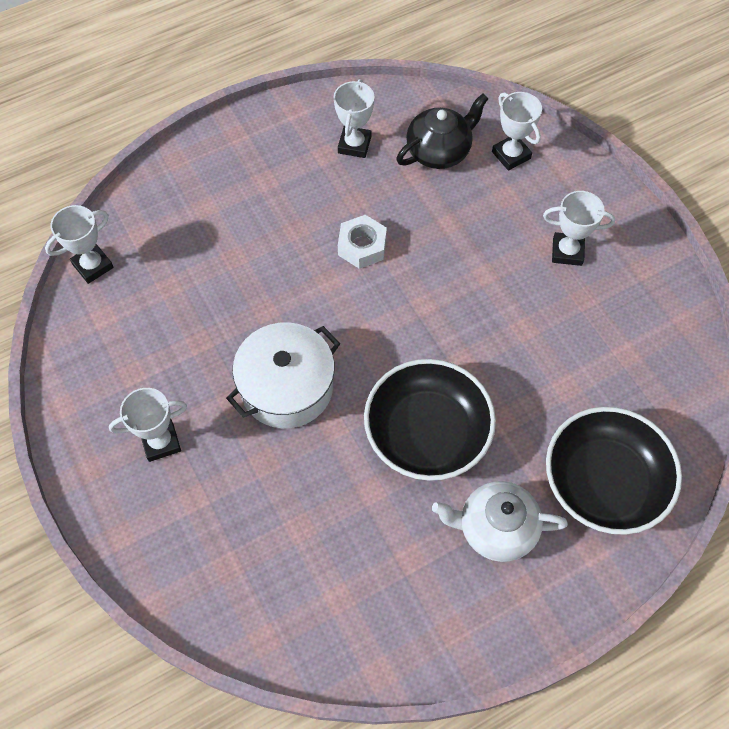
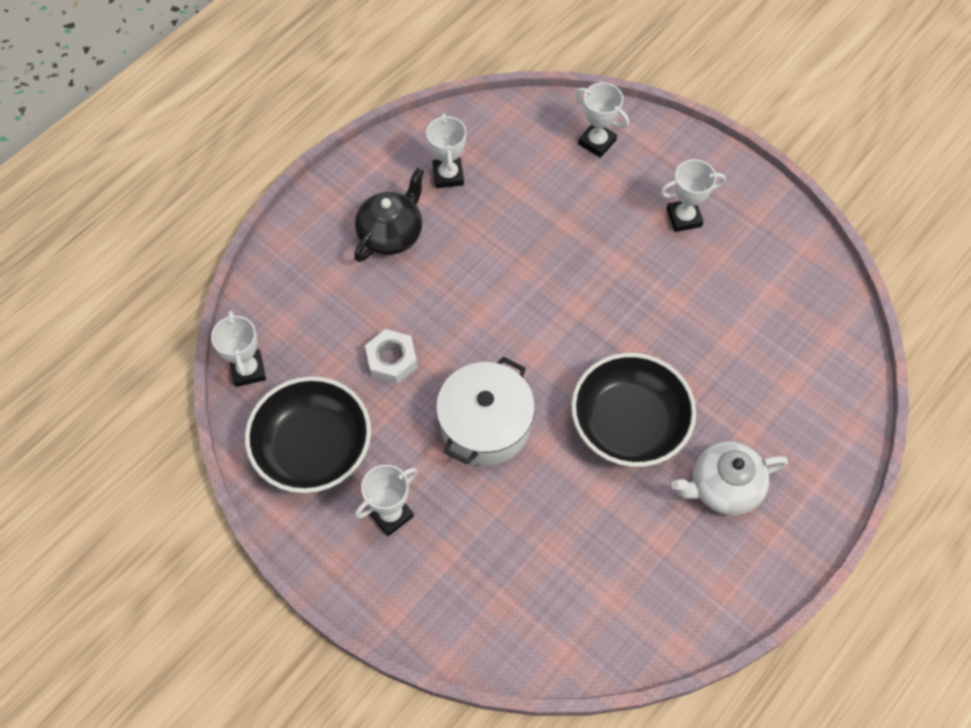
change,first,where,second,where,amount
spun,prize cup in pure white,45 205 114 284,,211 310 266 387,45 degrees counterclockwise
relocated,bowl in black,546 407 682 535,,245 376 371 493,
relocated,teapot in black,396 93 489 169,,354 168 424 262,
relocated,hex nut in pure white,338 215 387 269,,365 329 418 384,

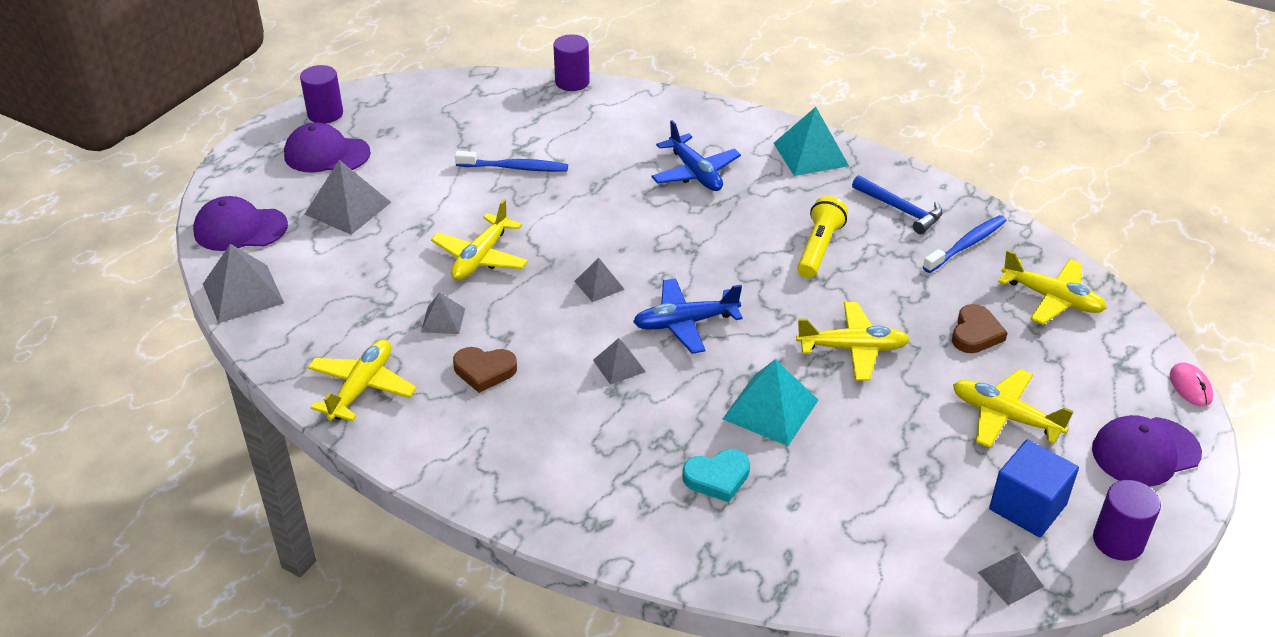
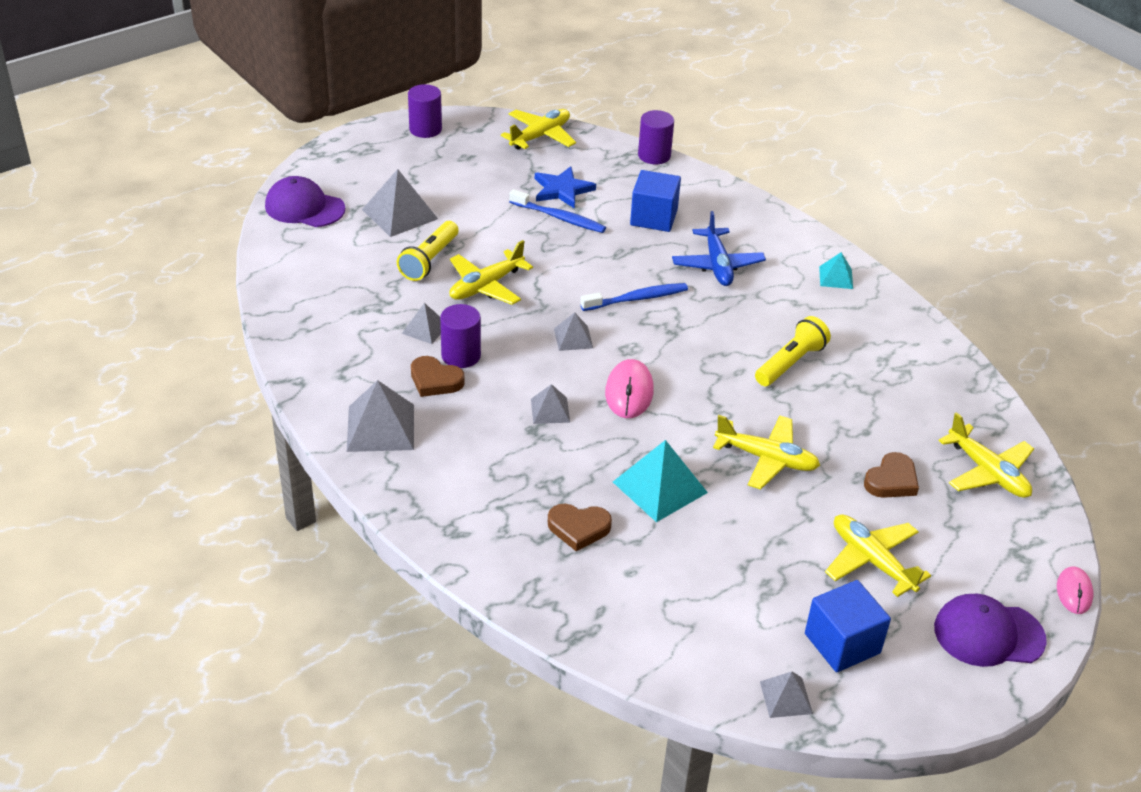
change,first,where,second,where,amount
relocated,solid pyramid in ash-grey,203 244 284 323,,347 380 414 452,
appeared,,,torch in yellow,397 221 458 281,
relocated,cylinder in royal purple,1093 480 1161 561,,440 304 481 368,
relocated,aeroplane in yellow,307 339 417 421,,501 109 576 150,
appeared,,,five-pointed star in blue,535 166 596 209,
colour,love heart in aqua,682 449 750 502,love heart in dark brown,548 504 612 551,
relocated,tooth brush in blue,923 215 1006 273,,580 283 688 311,
exchanged,aeroplane in blue,633 278 743 354,mouse in rosy,605 359 654 418,
appeared,,,cube in blue,630 170 681 232,
size,solid pyramid in aqua,773 107 849 176,,819 252 853 289,x0.57
missing,baseball cap in royal purple,284 122 371 172,,,
missing,hammer in blue,852 175 943 234,,,

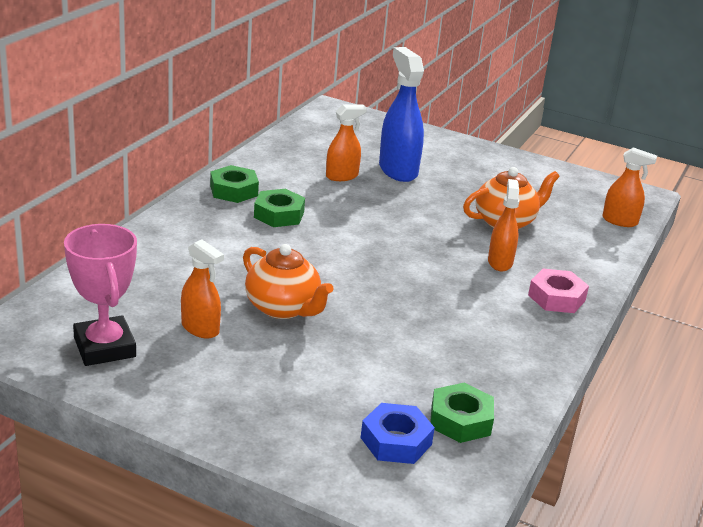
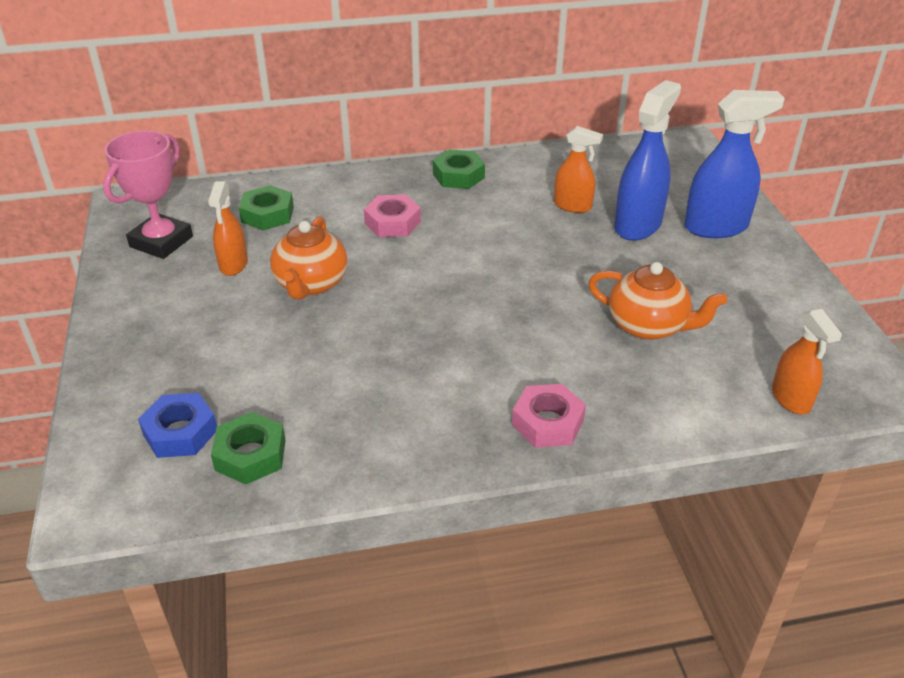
change,first,where,second,where,amount
relocated,hex nut in leaf-green,254 189 305 227,,239 185 294 230,
appeared,,,hex nut in rosy,364 194 421 237,
appeared,,,spray cleaner in blue,684 90 785 238,
missing,spray cleaner in bright orange,488 179 520 271,,,

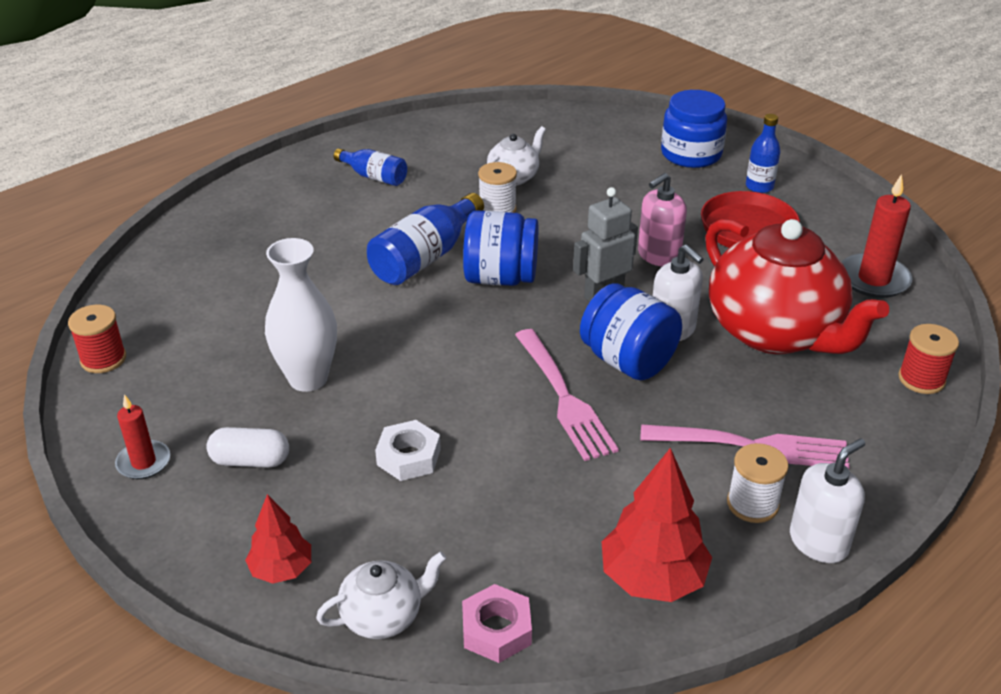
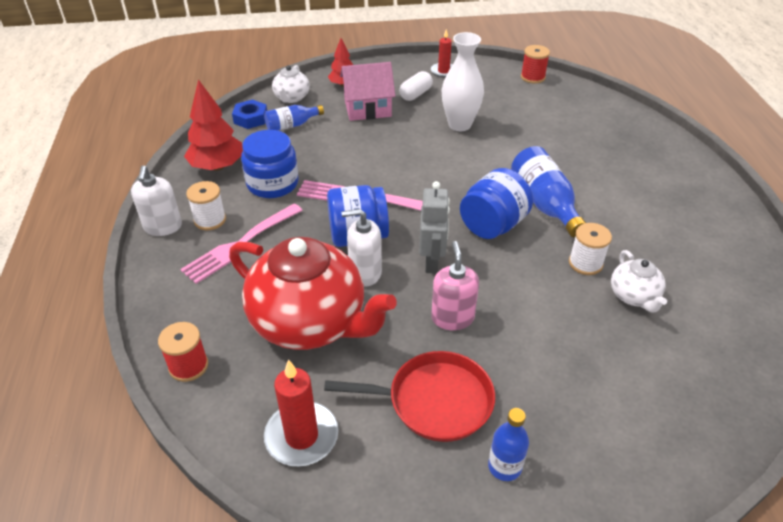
change,first,where,second,where,amount
spun,teapot in scarlet,705 219 889 354,,229 237 397 350,150 degrees counterclockwise
colour,hex nut in rosy,462 584 532 663,hex nut in blue,232 99 267 129,
relocated,jam jar in blue,661 90 727 168,,241 130 298 198,
relocated,drink bottle in blue,334 148 407 186,,264 105 324 131,
appeared,,,cottage in rosy,340 62 395 121,
missing,hex nut in pure white,375 420 441 481,,,

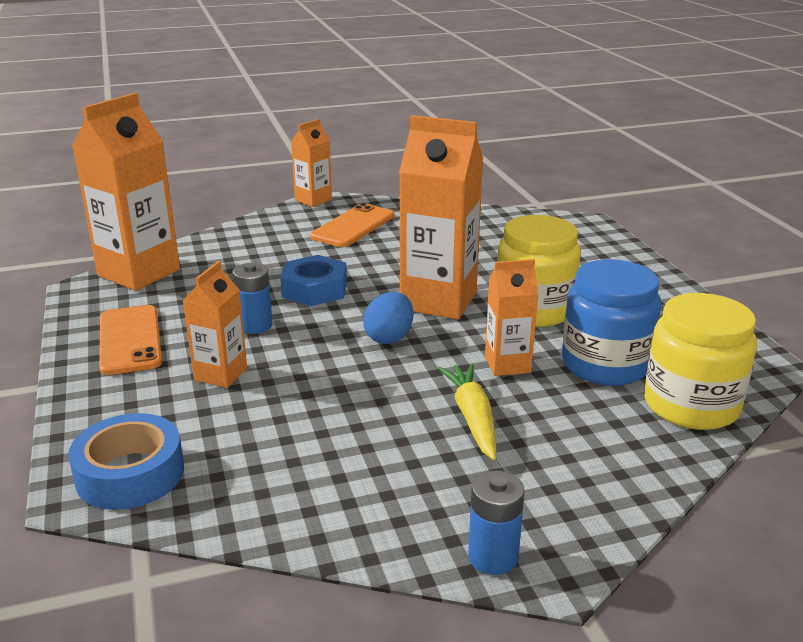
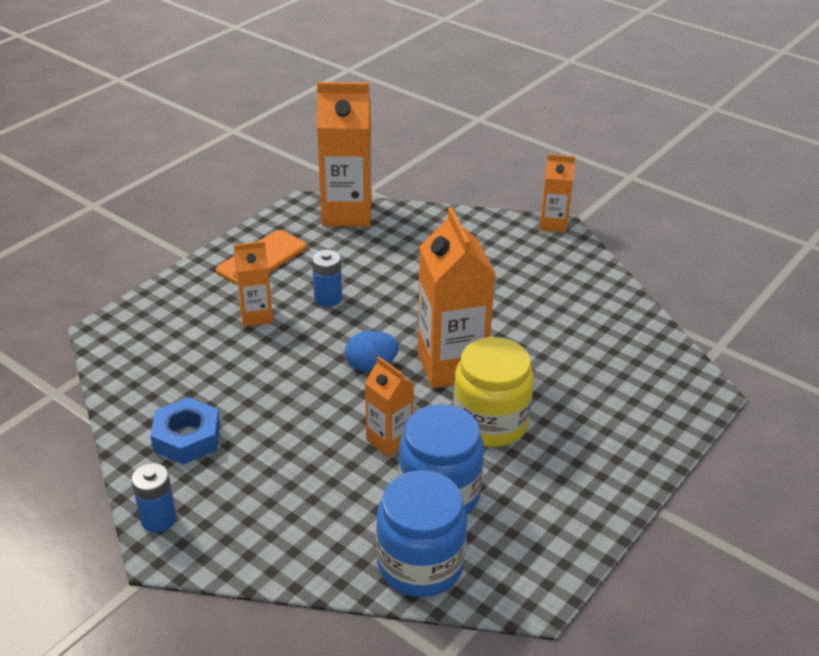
change,first,where,second,where,amount
relocated,hex nut in blue,280 255 347 306,,150 397 220 464,
colour,jam jar in yellow,644 293 757 430,jam jar in blue,376 470 467 597,
missing,roll of tape in blue,68 413 184 510,,,
missing,smartphone in bright orange,310 203 394 247,,,
missing,root vegetable in yellow,438 363 496 460,,,

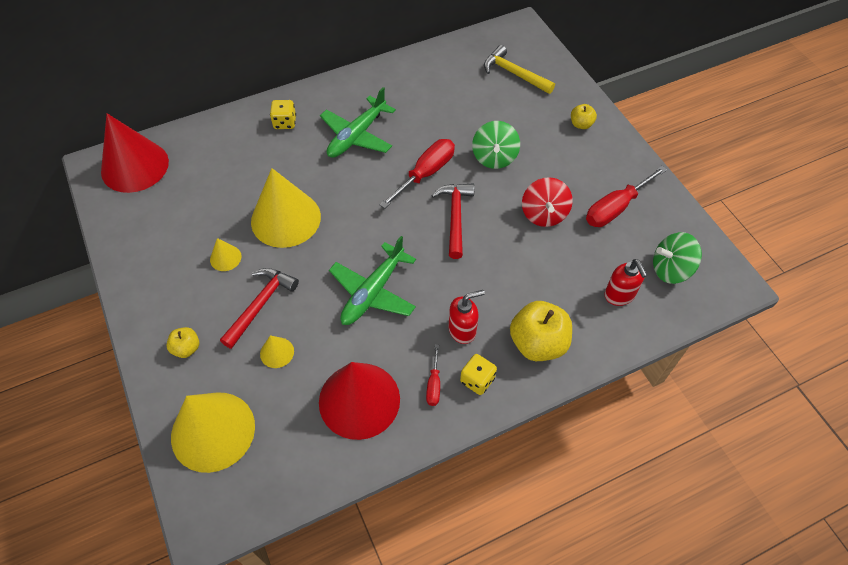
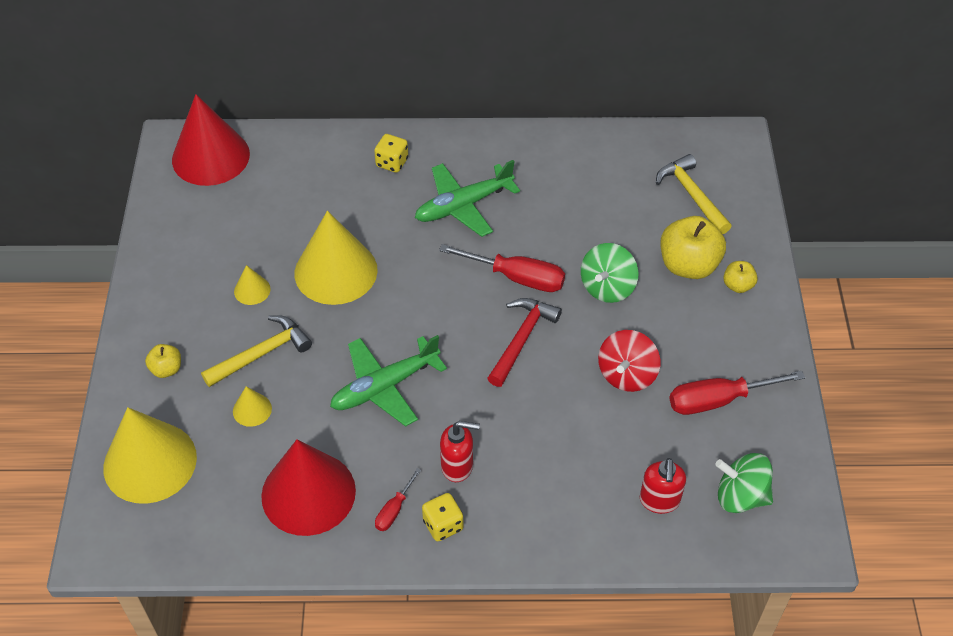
change,first,where,second,where,amount
colour,hammer in scarlet,220 268 299 349,hammer in yellow,201 315 312 387,
spun,flat screwdriver in scarlet,380 139 455 209,,439 244 565 292,45 degrees clockwise
relocated,apple fruit in yellow,510 301 572 361,,660 216 726 279,

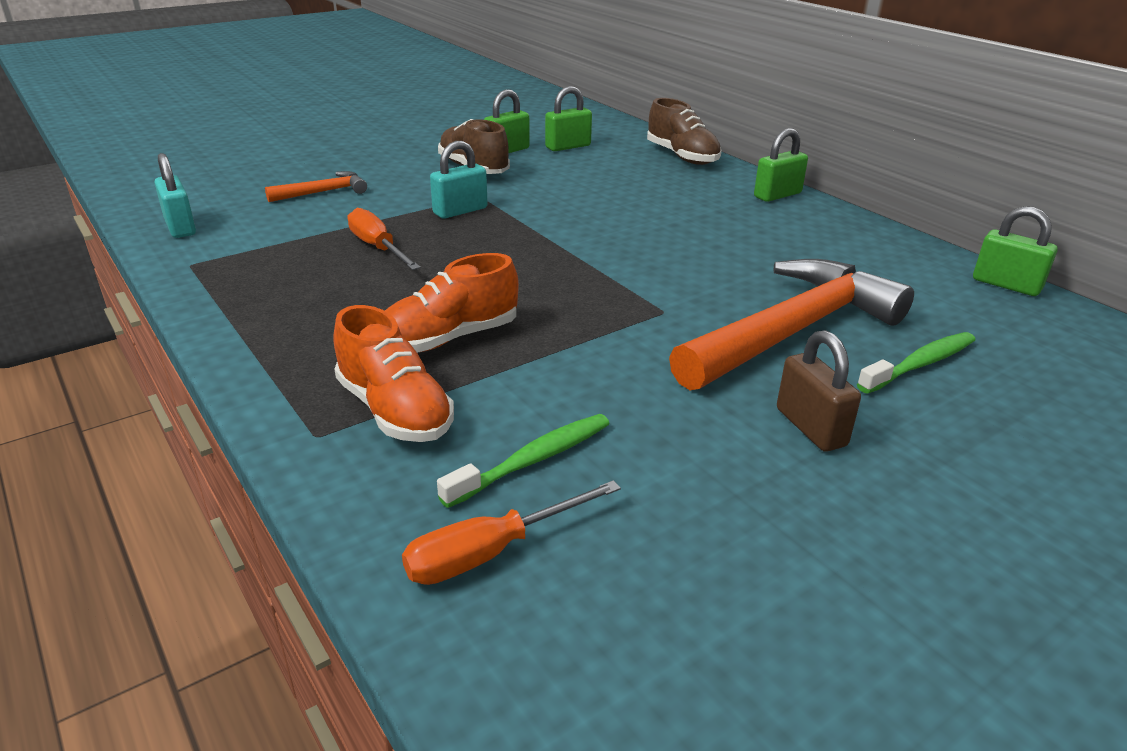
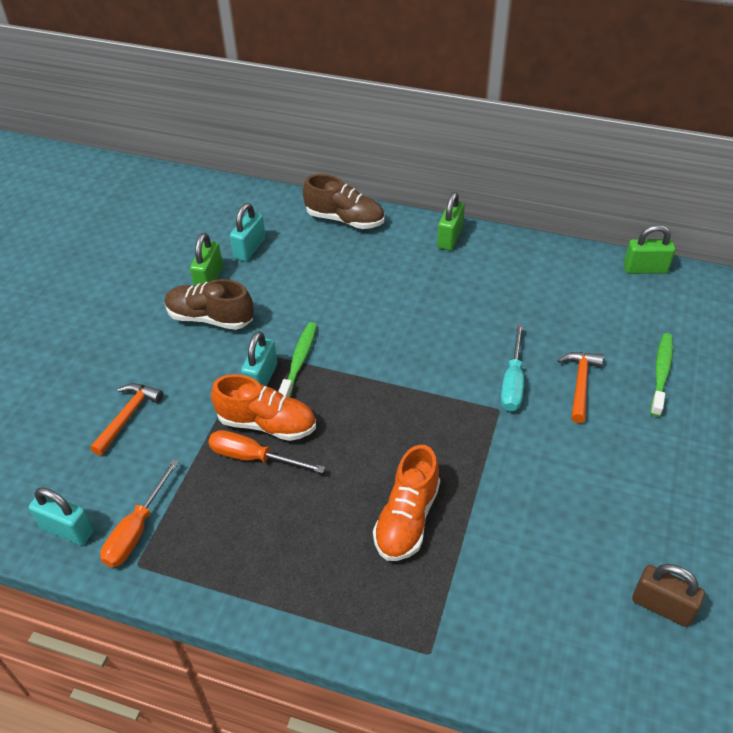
change,first,where,second,where,amount
relocated,flat screwdriver in bright orange,402 480 621 585,,100 460 179 567,
relocated,sneaker in bright orange,333 305 454 442,,211 374 316 441,
colour,padlock in leaf-green,545 86 592 151,padlock in aqua,230 203 266 261,
relocated,tooth brush in leaf-green,437 414 610 508,,278 322 317 397,
appeared,,,flat screwdriver in aqua,500 324 524 412,
size,hammer in bright orange,669 259 914 390,,558 352 604 423,x0.46
relocated,padlock in dark brown,777 330 861 452,,632 564 705 627,

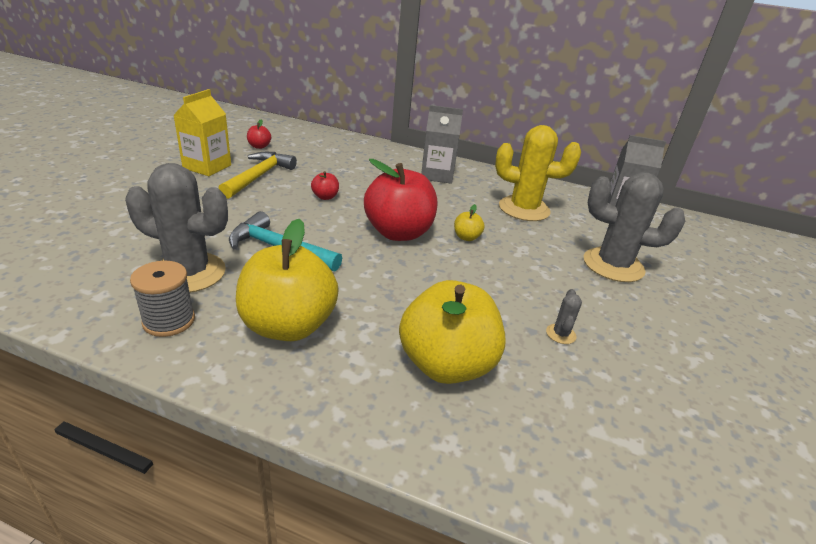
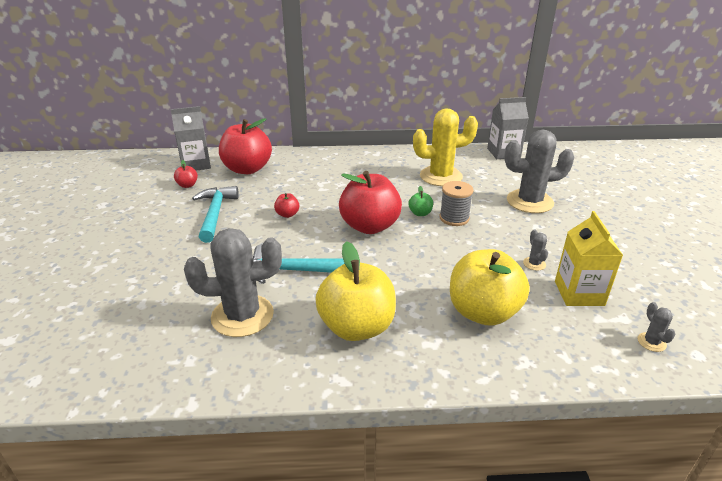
change,first,where,second,where,amount
relocated,milk carton in ash-grey,421 105 463 184,,170 106 211 171,
colour,hammer in yellow,219 152 297 199,hammer in aqua,192 186 239 243,
appeared,,,apple fruit in scarlet,219 118 272 174,
colour,apple fruit in yellow,454 204 485 241,apple fruit in leaf-green,409 186 433 216,
relocated,bobbin in ash-grey,130 261 195 337,,440 181 474 226,
relocated,milk carton in yellow,173 89 231 176,,555 211 623 306,
appeared,,,cactus in ash-grey,638 302 675 352,

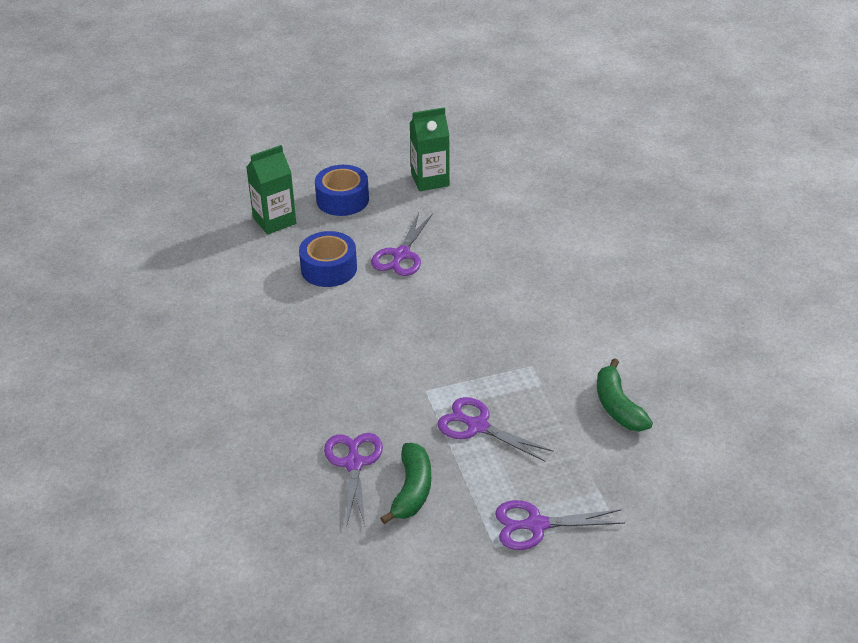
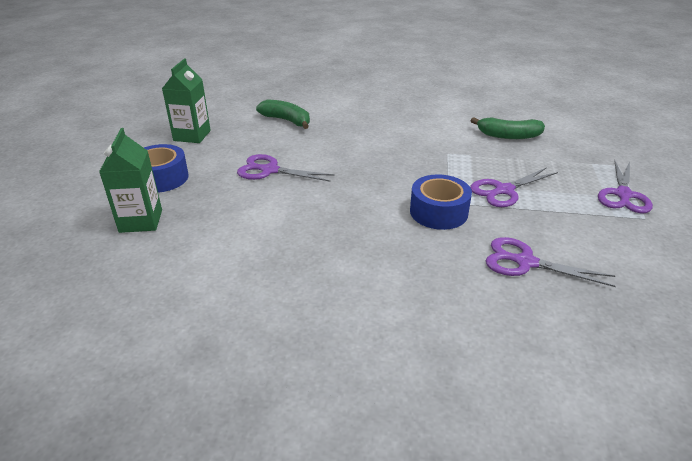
change,first,where,second,where,amount
spun,scissors in royal purple,371 213 433 276,,237 154 335 182,150 degrees clockwise
relocated,banana in leaf-green,380 443 431 524,,256 100 310 129,
relocated,roll of tape in blue,299 231 357 287,,410 174 472 230,

